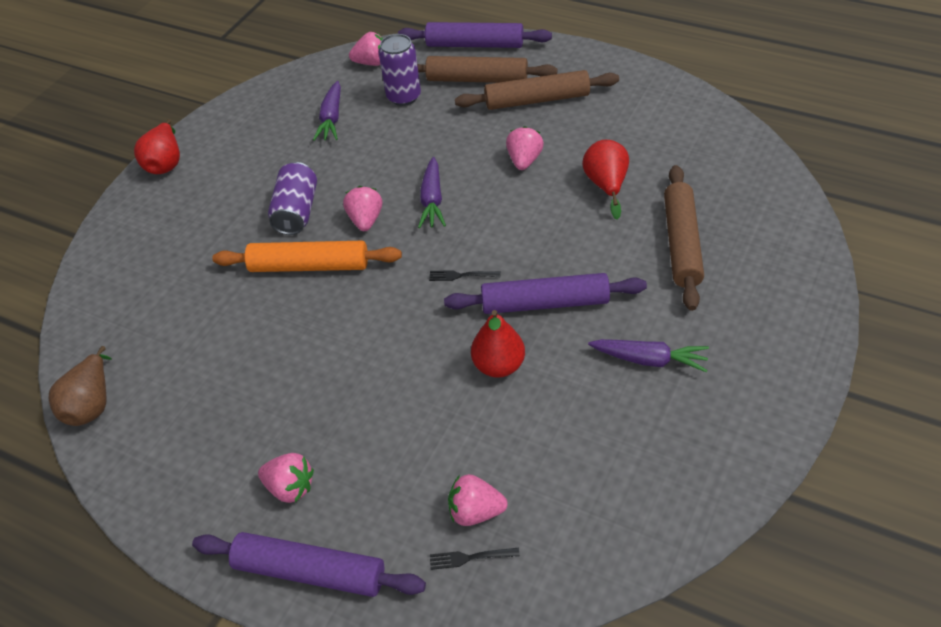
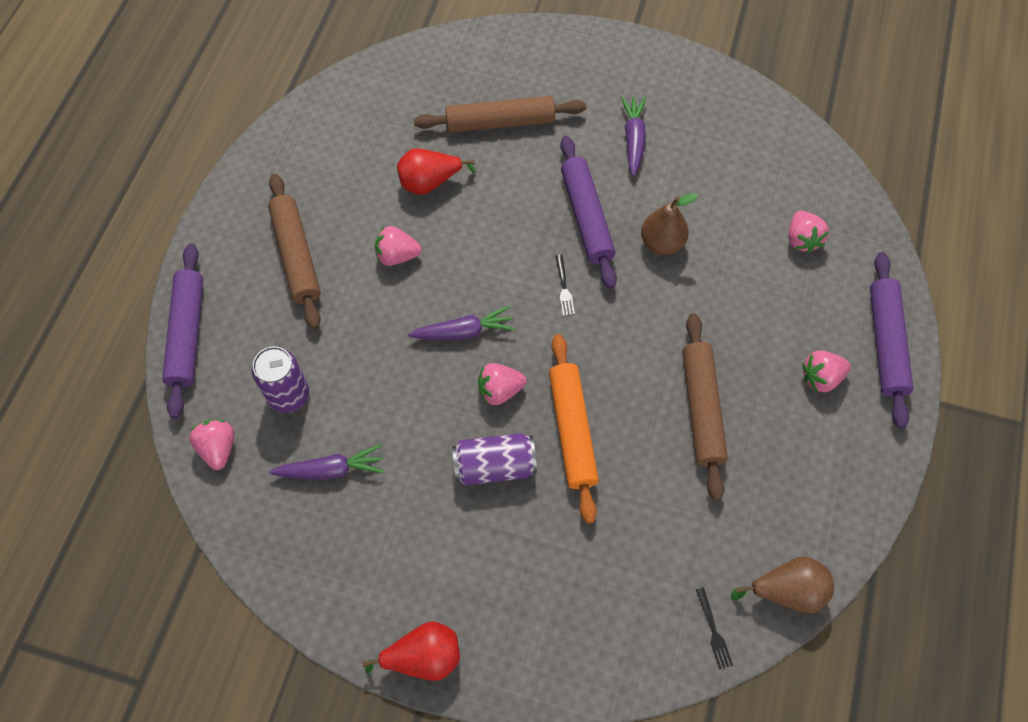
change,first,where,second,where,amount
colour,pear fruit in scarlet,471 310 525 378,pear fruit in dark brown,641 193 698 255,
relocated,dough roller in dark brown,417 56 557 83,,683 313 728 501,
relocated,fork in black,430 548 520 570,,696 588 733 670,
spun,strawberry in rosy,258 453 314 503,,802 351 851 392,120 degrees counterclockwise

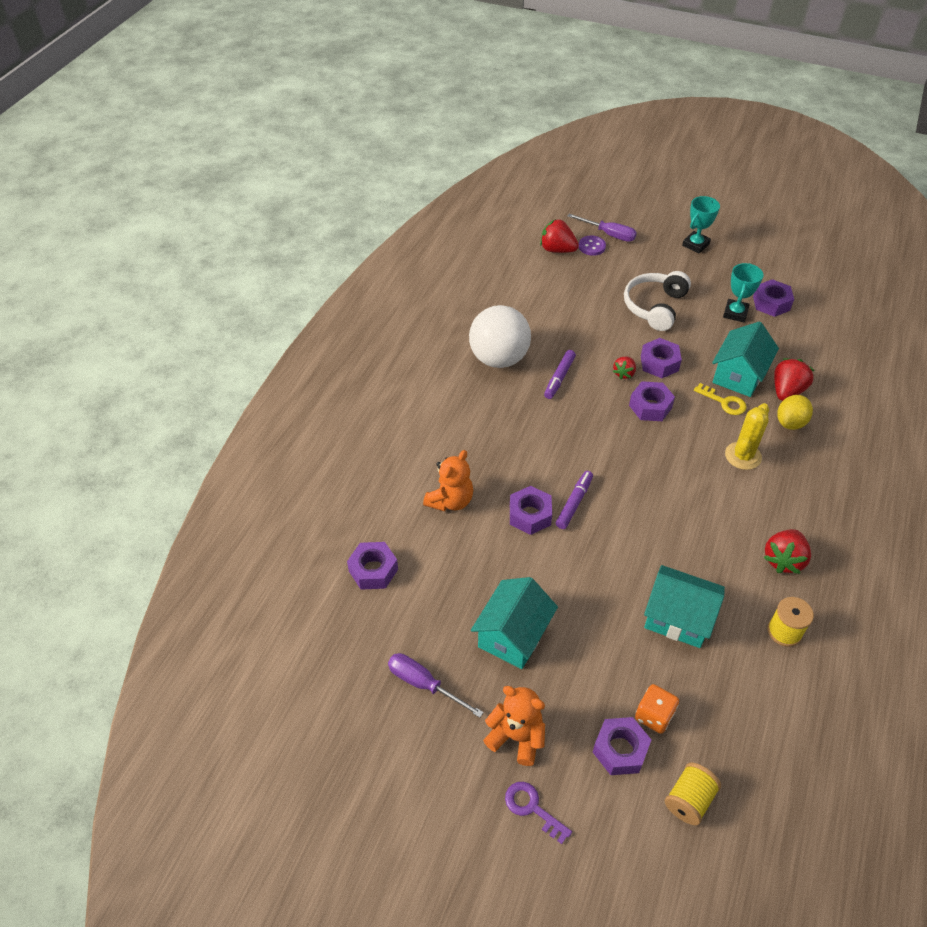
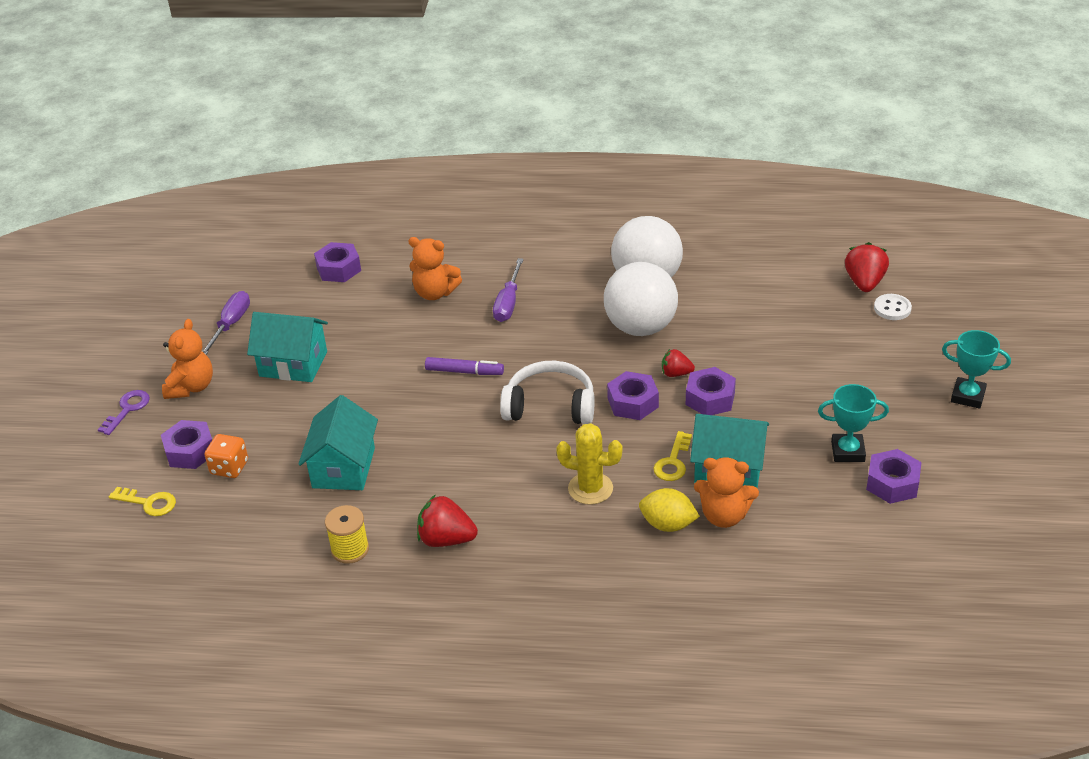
change,first,where,second,where,amount
exchanged,bobbin in yellow,665 762 721 825,key in yellow,109 487 176 516,
relocated,flat screwdriver in royal purple,568 214 637 242,,493 258 524 322,
relocated,headset in pure white,624 271 691 331,,500 361 595 424,
exchanged,felt pen in royal purple,544 350 576 399,sphere in pure white,604 262 678 336,
exchanged,strawberry in scarlet,774 358 815 401,teddy in bright orange,694 457 759 528,
colour,button in royal purple,579 236 606 256,button in pure white,874 294 912 320,
missing,hex nut in royal purple,510 486 552 535,,,

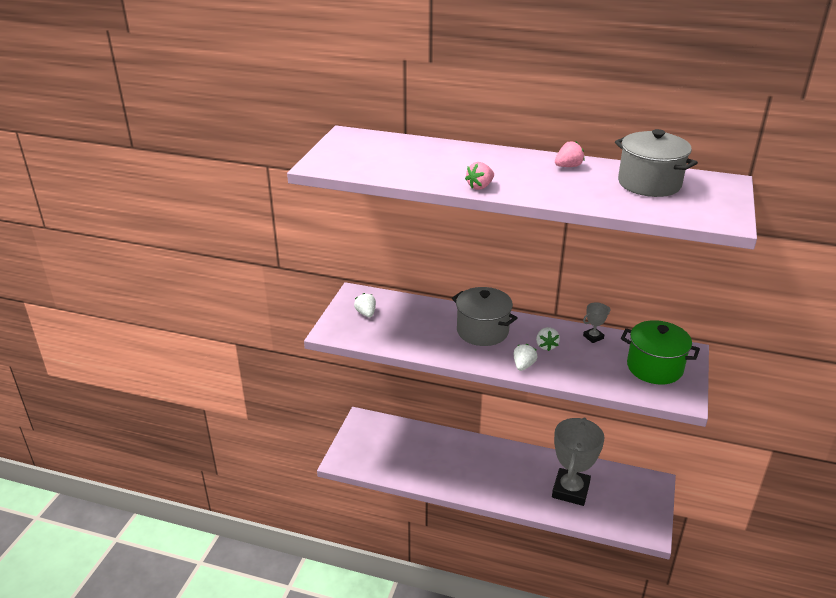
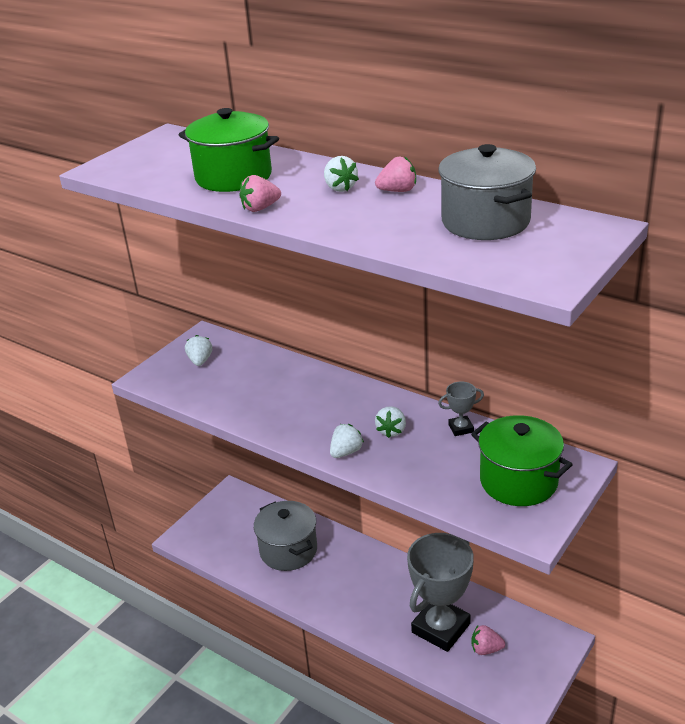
change,first,where,second,where,amount
appeared,,,stockpot in leaf-green,179 108 279 192,
relocated,stockpot in ash-grey,452 287 518 346,,254 501 317 571,
appeared,,,strawberry in pure white,324 156 359 192,
appeared,,,strawberry in rosy,471 625 505 655,

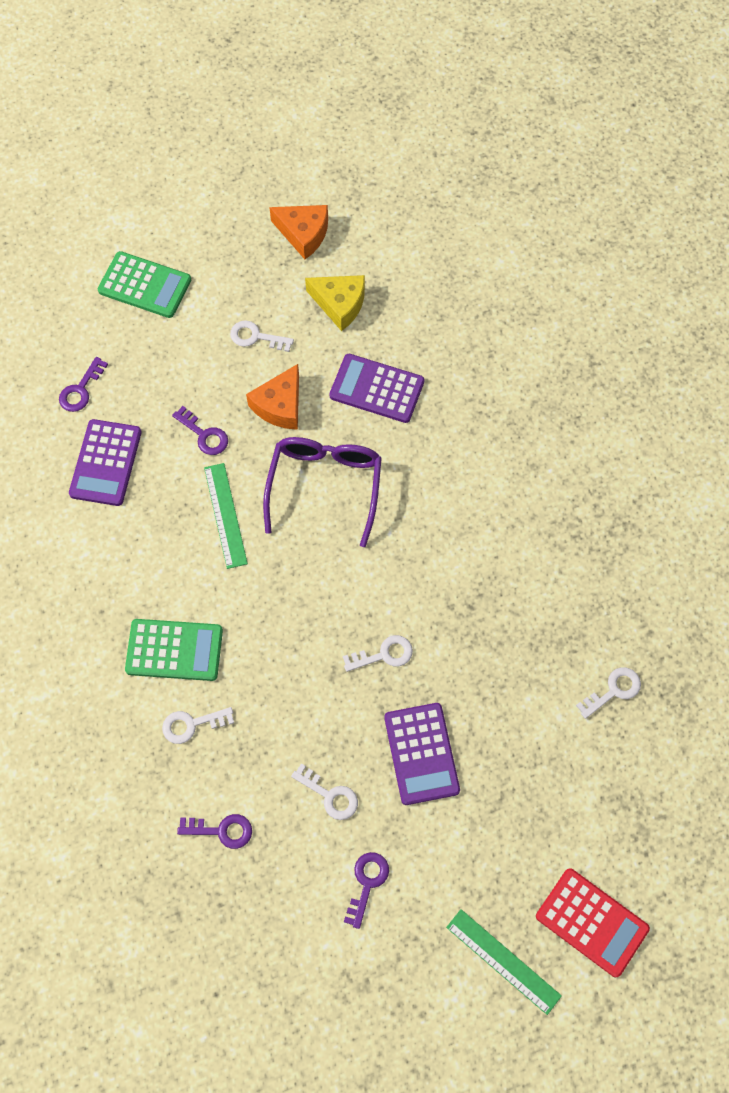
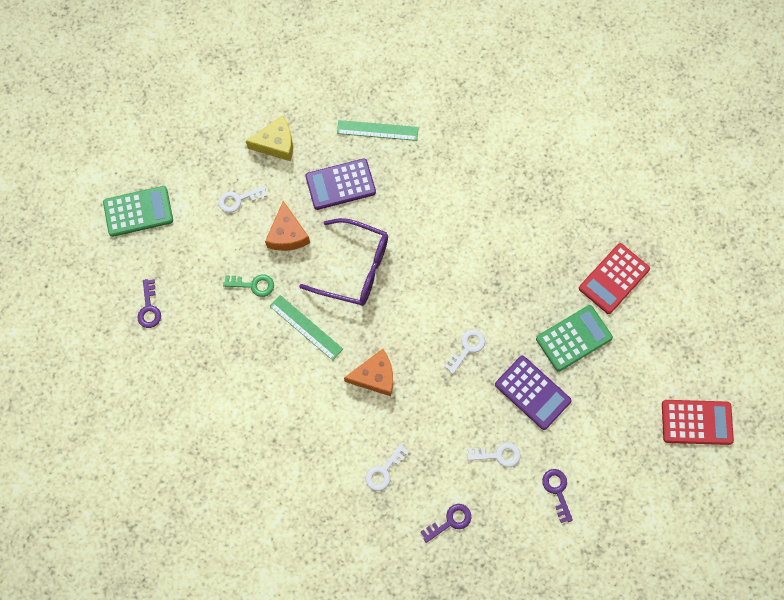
change,first,where,second,where,amount
colour,key in royal purple,172 406 228 455,key in leaf-green,223 274 274 297,
spun,spectacles in royal purple,263 437 382 547,,299 218 388 306,135 degrees clockwise
relocated,ruler in leaf-green,446 909 562 1015,,337 120 419 141,
relocated,cheese in bright orange,269 205 328 259,,344 349 393 396,
relocated,calculator in leaf-green,125 619 223 681,,536 305 613 372,
exchanged,key in pure white,576 667 641 719,calculator in scarlet,579 243 650 314,
missing,calculator in royal purple,69 419 142 506,,,

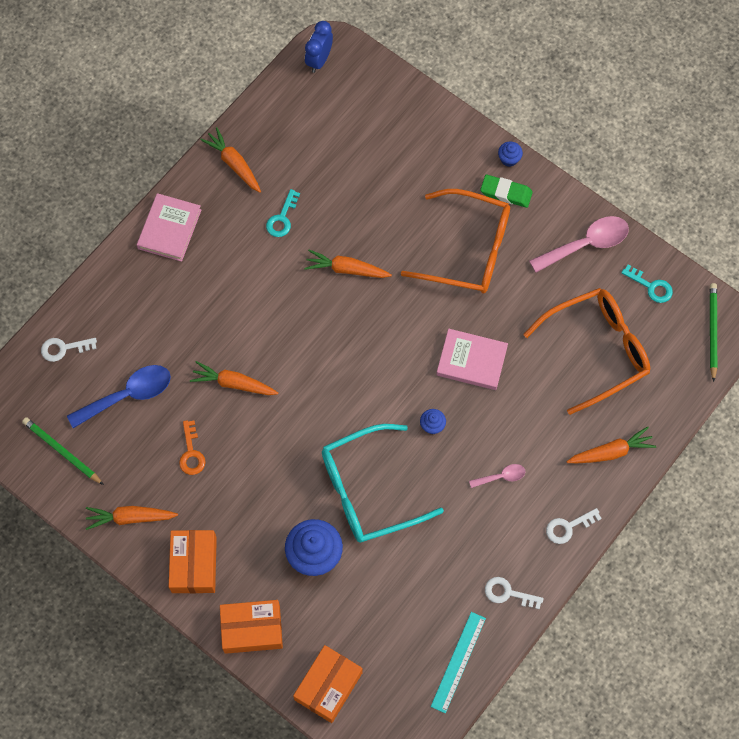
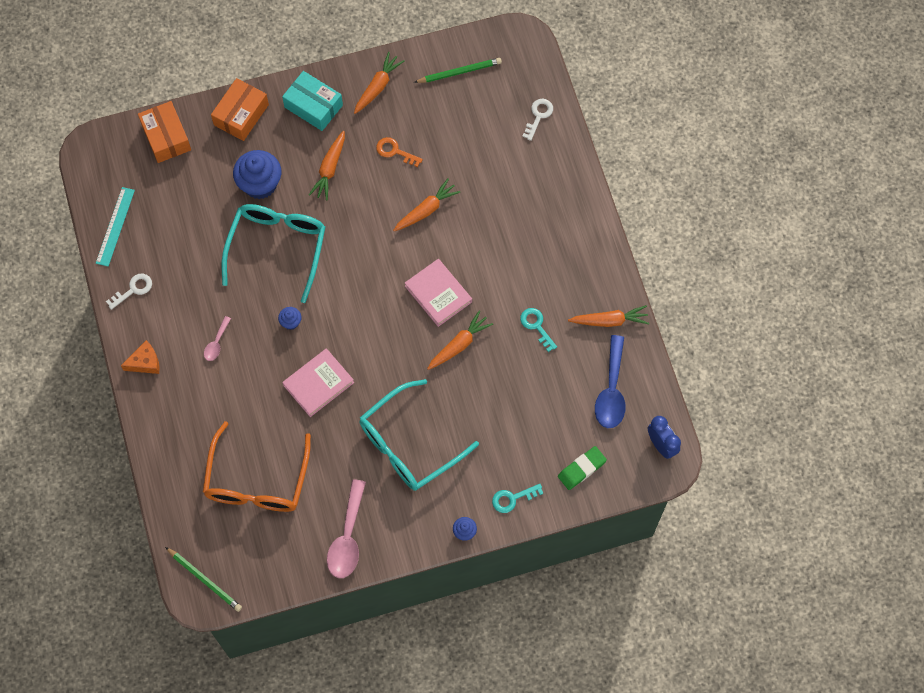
change,first,where,second,where,amount
spun,ruler in aqua,431 612 486 713,,96 187 135 267,45 degrees clockwise
exchanged,key in pure white,546 508 602 544,cheese in bright orange,121 340 160 374,
colour,parcel in bright orange,169 530 217 593,parcel in aqua,282 71 343 131,
relocated,root vegetable in bright orange,567 426 656 463,,309 131 345 200,
colour,spectacles in bright orange,401 189 510 294,spectacles in aqua,360 379 479 491,
relocated,book in rosy,137 193 201 262,,405 259 472 327,
relocated,key in aqua,621 265 673 303,,492 484 543 513,
relocated,gum eraser in leaf-green,480 175 533 208,,558 446 607 490,
relocated,spoon in blue,67 365 171 428,,595 335 626 428,

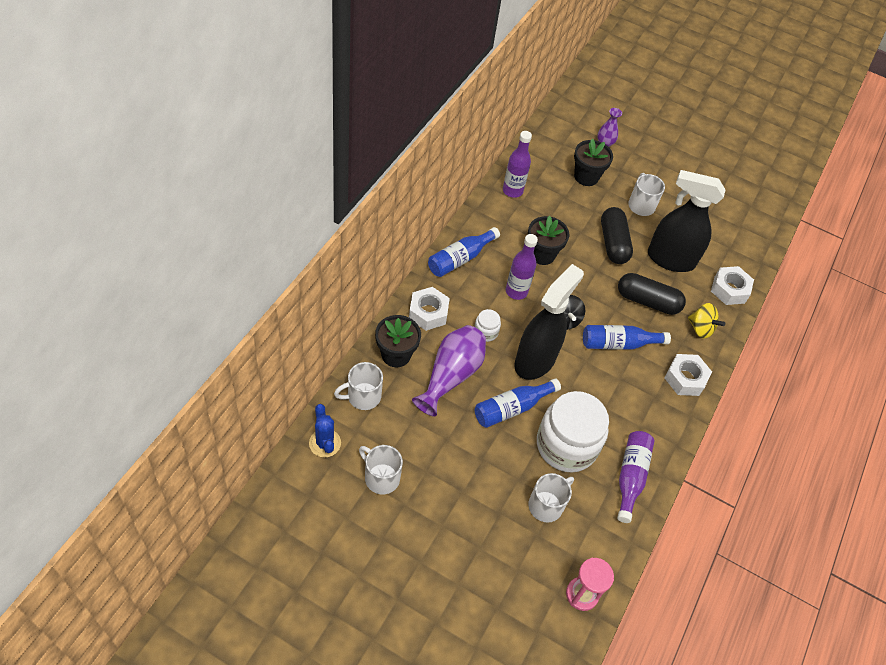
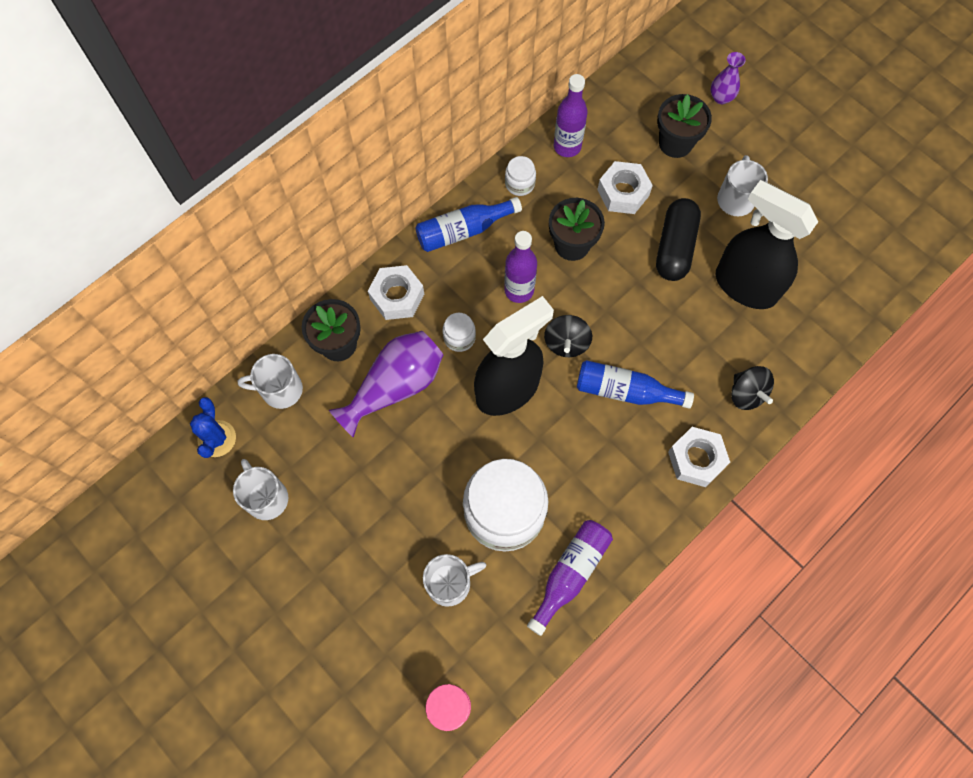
change,first,where,second,where,amount
appeared,,,jam jar in pure white,505 156 536 196,
relocated,hex nut in pure white,711 266 754 305,,597 161 653 214,
colour,whirligig in yellow,688 303 725 339,whirligig in black,731 366 774 410,
missing,drink bottle in blue,475 378 561 428,,,
missing,pill in black,618 273 686 315,,,

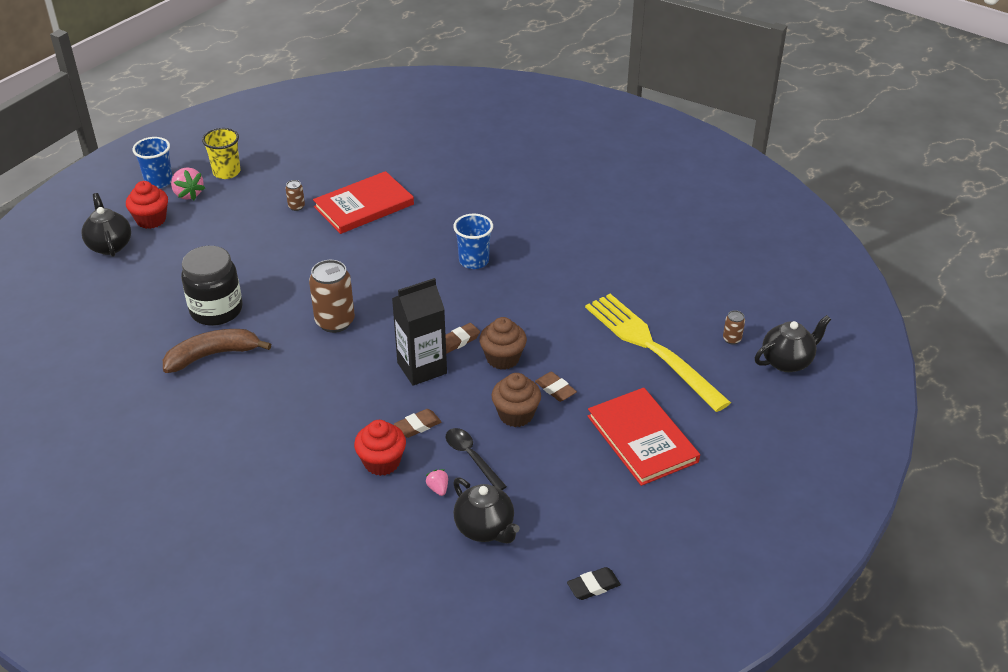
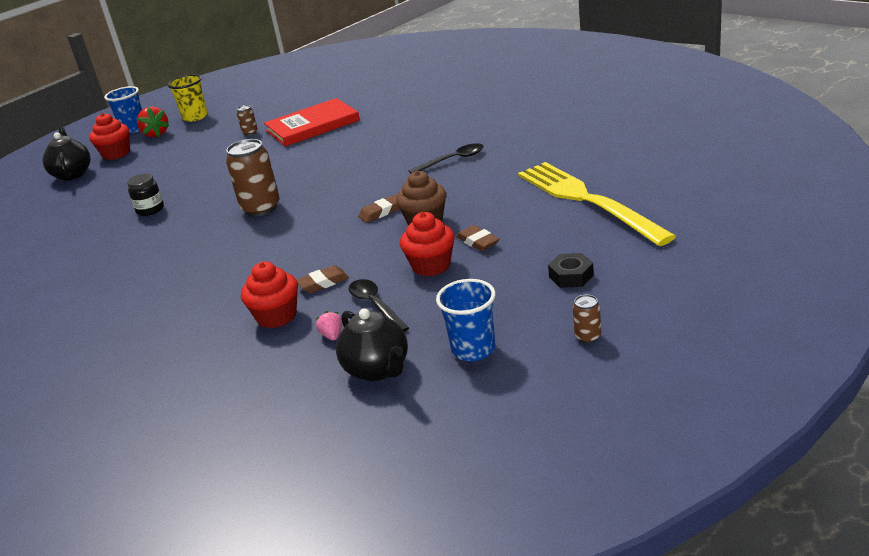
change,first,where,second,where,amount
size,jam jar in black,181 246 243 326,,127 173 164 216,x0.54
colour,strawberry in rosy,171 167 205 200,strawberry in scarlet,137 107 170 137,
colour,muffin in dark brown,491 373 541 427,muffin in scarlet,400 212 455 277,
appeared,,,spoon in black,409 143 484 174,
relocated,tumbler in blue,453 214 493 269,,436 279 496 361,
exchanged,book in scarlet,588 388 700 486,hex nut in black,548 253 594 288,
relocated,can in dark brown,723 310 745 345,,573 294 601 343,
missing,banana in dark brown,163 329 271 373,,,
missing,milk carton in black,392 278 447 386,,,
missing,gum eraser in black,567 567 621 600,,,
missing,teapot in black,755 315 831 372,,,

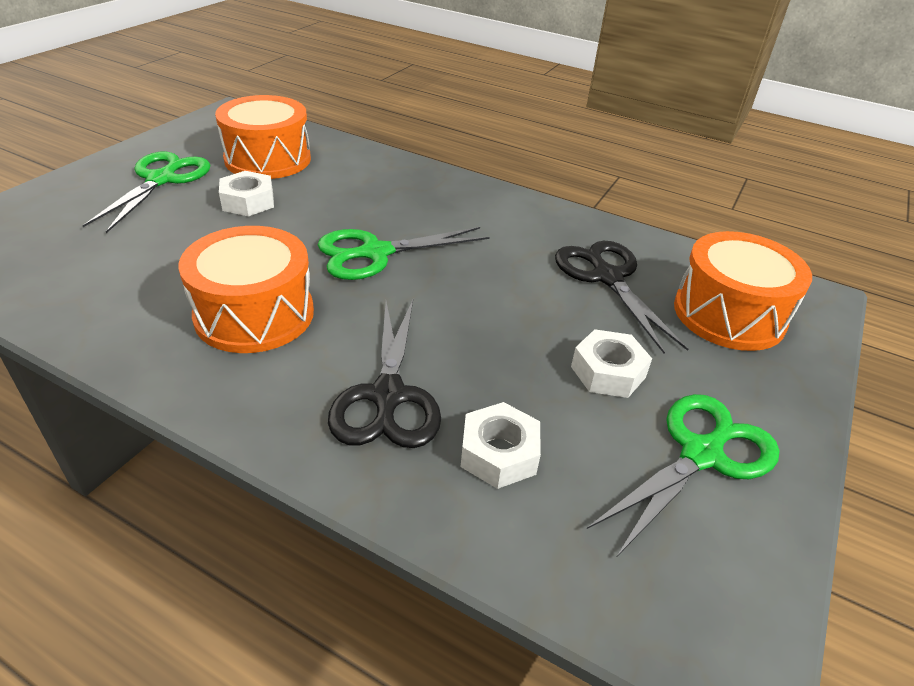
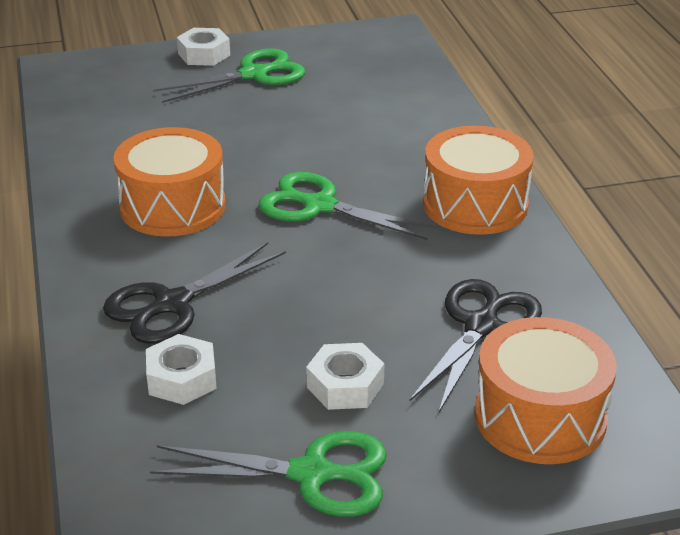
change,first,where,second,where,amount
relocated,hex nut in pure white,219 171 274 217,,177 28 230 66,
relocated,snare drum in bright orange,215 95 311 179,,423 126 534 235,

